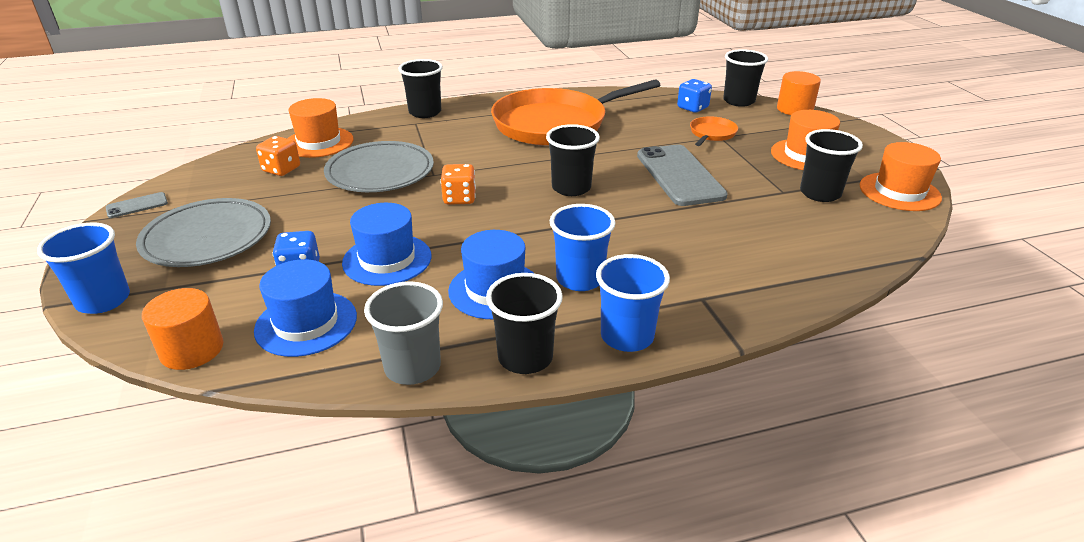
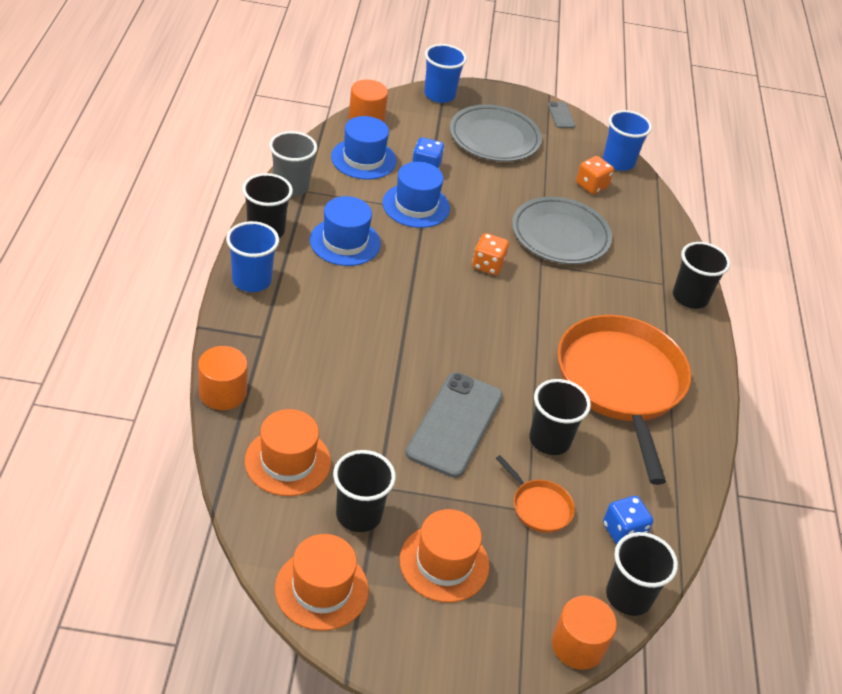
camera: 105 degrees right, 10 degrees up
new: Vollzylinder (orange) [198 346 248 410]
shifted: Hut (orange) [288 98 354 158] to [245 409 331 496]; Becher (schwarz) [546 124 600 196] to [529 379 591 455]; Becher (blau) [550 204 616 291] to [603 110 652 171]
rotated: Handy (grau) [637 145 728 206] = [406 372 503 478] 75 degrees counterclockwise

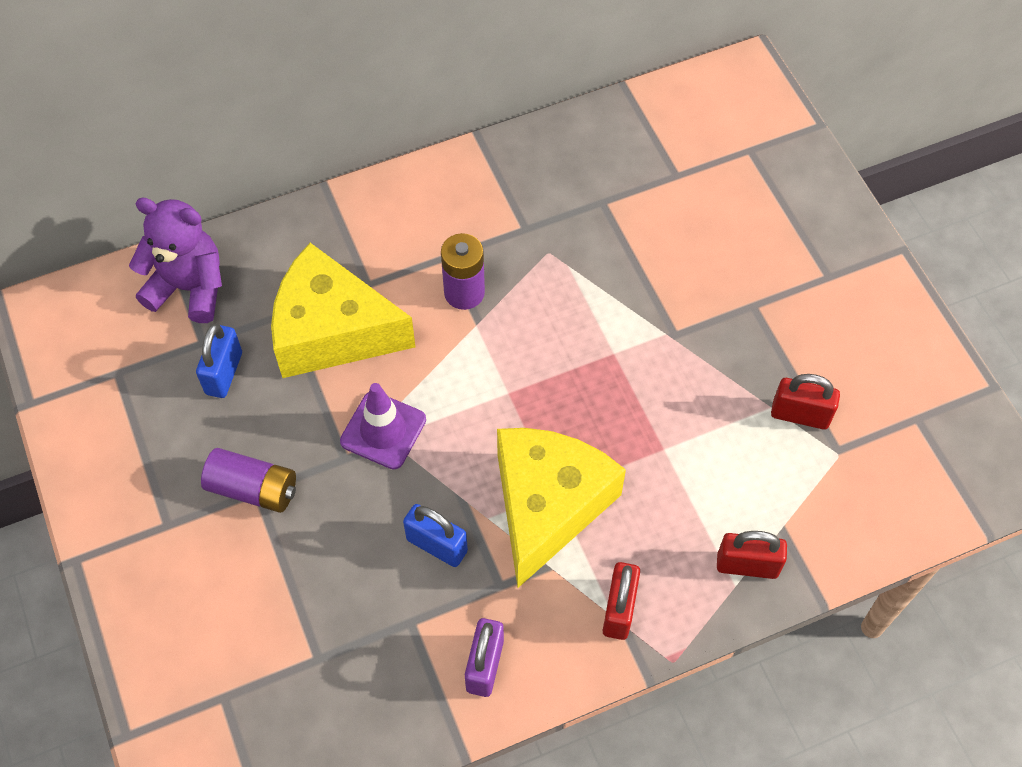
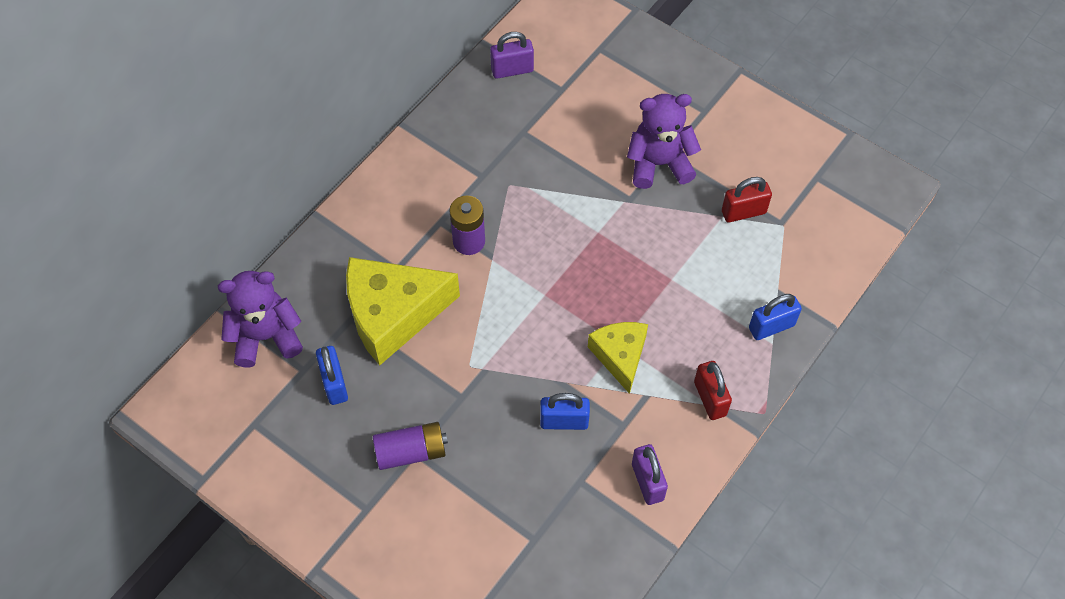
camera: 30 degrees left, 0 degrees up
gone: Leitkegel (lila) [340 383 426 470]
new: Vorhängeschloss (lila) [490 32 534 79]; Teddybär (lila) [627 94 701 189]
repainted: Vorhängeschloss (rot) [717 531 787 579] to Vorhängeschloss (blau) [749 294 802 340]
scaled: Käse (gelb) [497 428 626 588] = [588 322 648 394] x0.59

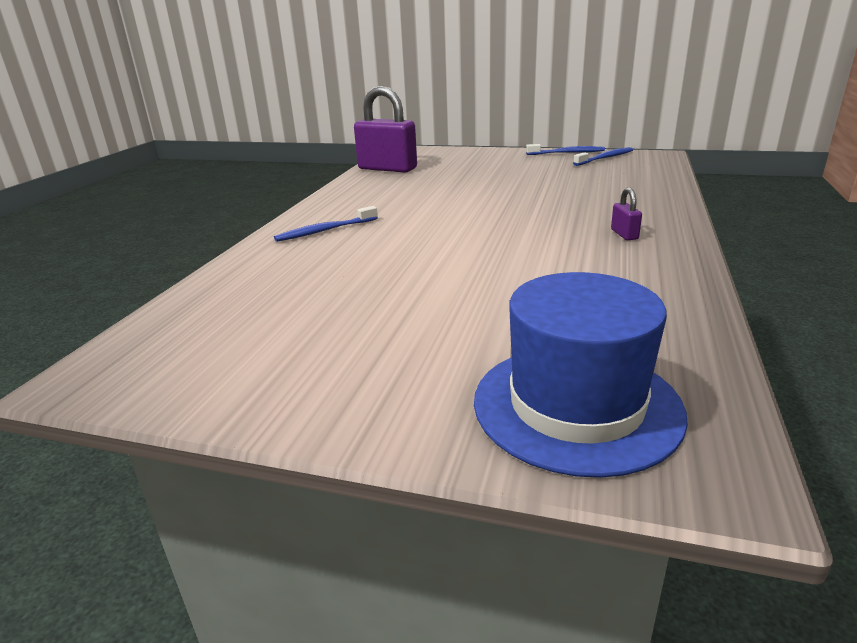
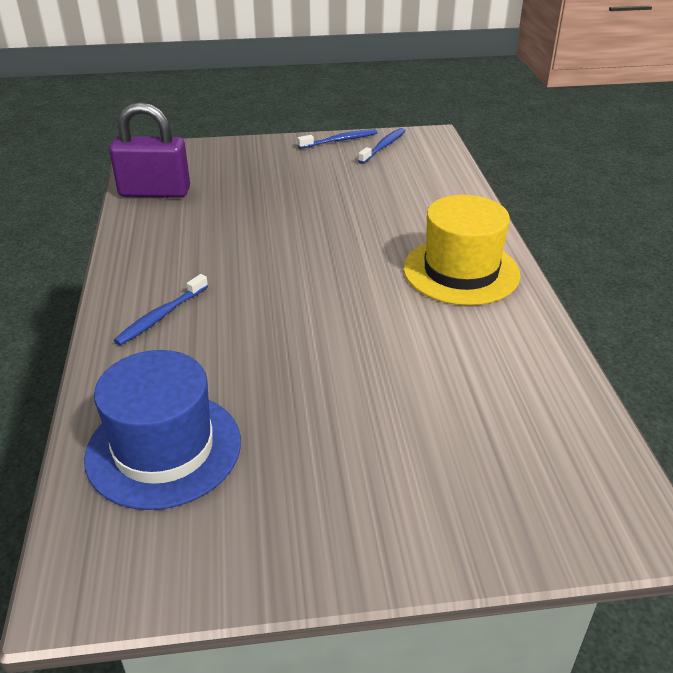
camera: 25 degrees left, 10 degrees up
shifted: Hut (blau) [474 272 688 478] to [84 350 241 510]
swapped: Vorhängeschloss (lila) [611 187 642 240] to Hut (gelb) [403 195 521 305]

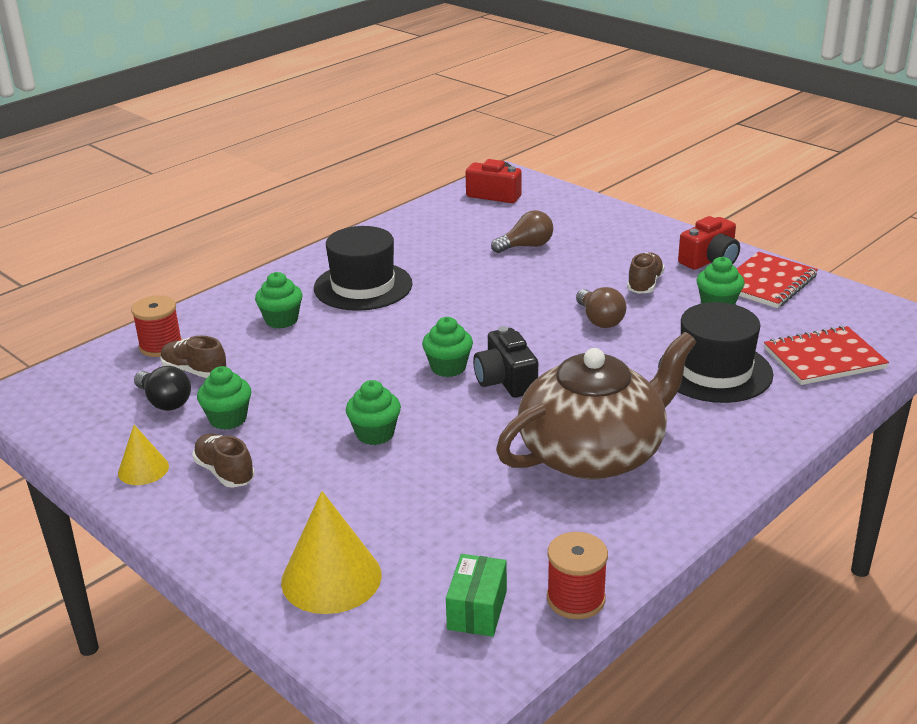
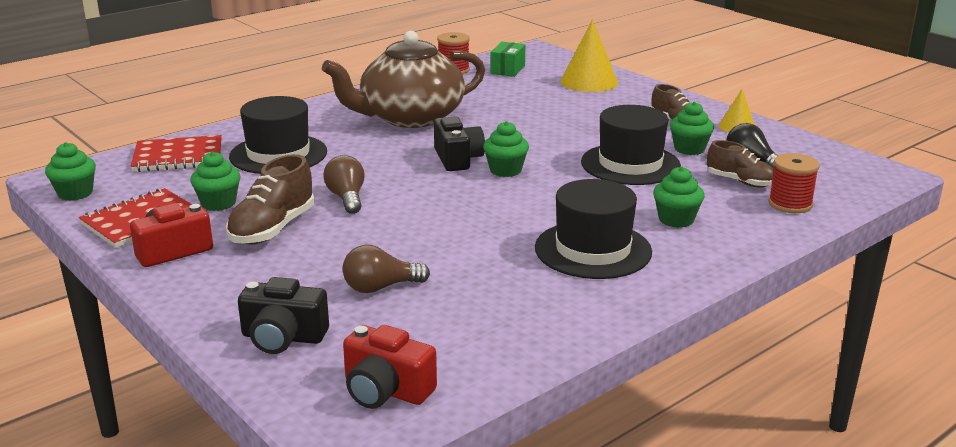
camera: 175 degrees left, 5 degrees down
new: Kamera (schwarz) [238 277 329 354]; Hut (schwarz) [581 105 681 185]
shifted: Muffin (grün) [346 380 401 445] to [45 142 96 201]
scaled: Schuh (braun) [627 253 665 294] = [226 154 315 245] x1.50

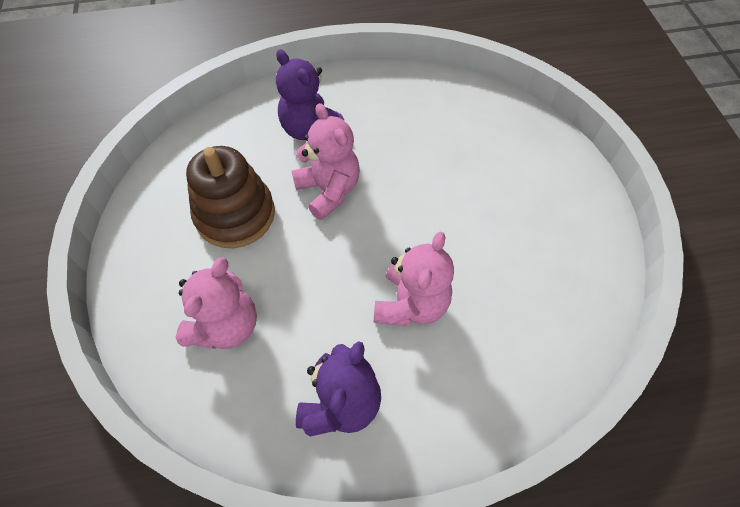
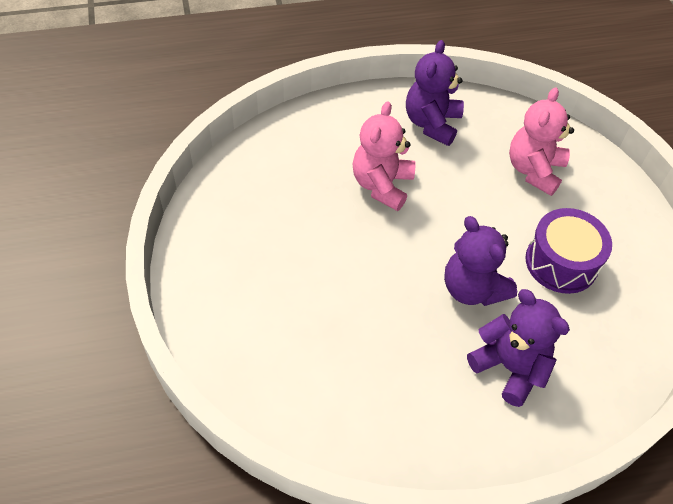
camera: 175 degrees right, 5 degrees down
swapped: Stapelspielzeug (braun) [186 146 275 248] to Trommel (lila) [525 208 612 294]
repainted: Teddybär (rosa) [292 103 360 220] to Teddybär (lila) [444 216 517 306]

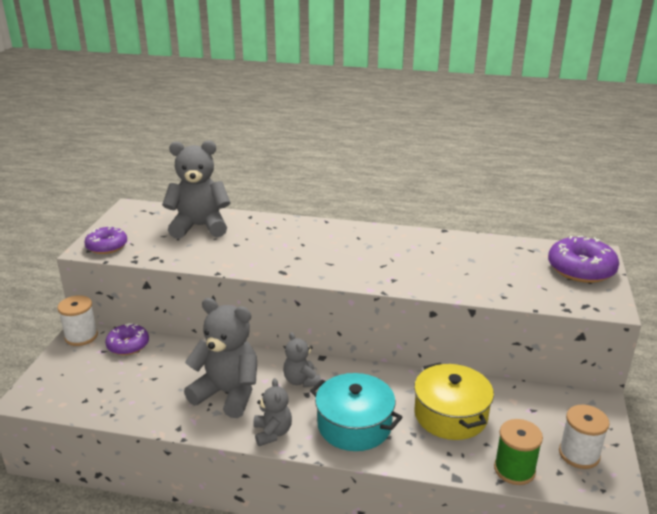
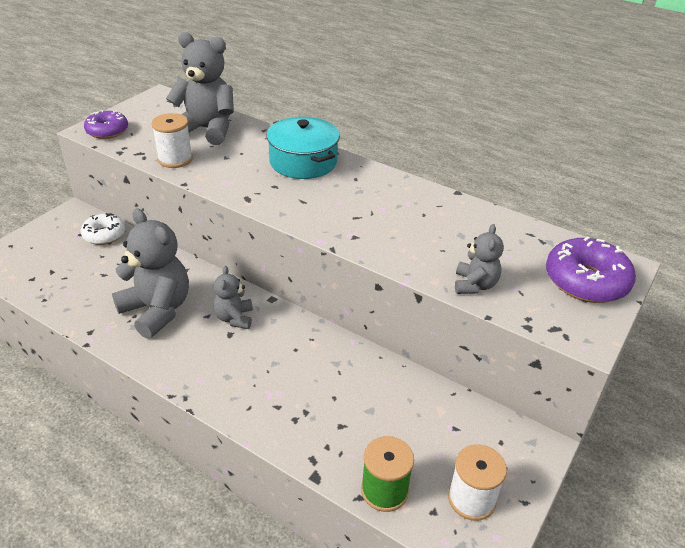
camera: 20 degrees right, 10 degrees up
gone: Kochtopf (gelb) [414 362 494 440]
shifted: Garnrolle (weiß) [57 295 98 346] to [151 113 193 168]; Teddybär (grau) [253 378 292 446] to [455 224 504 294]; Kochtopf (türkis) [310 373 403 451] to [266 117 340 179]
repainted: Donut (lila) [105 323 149 355] to Donut (weiß) [81 213 125 245]

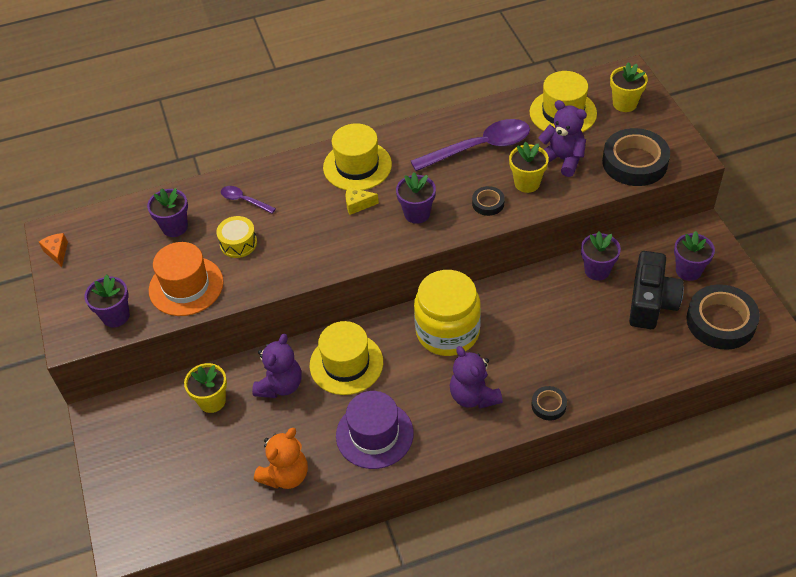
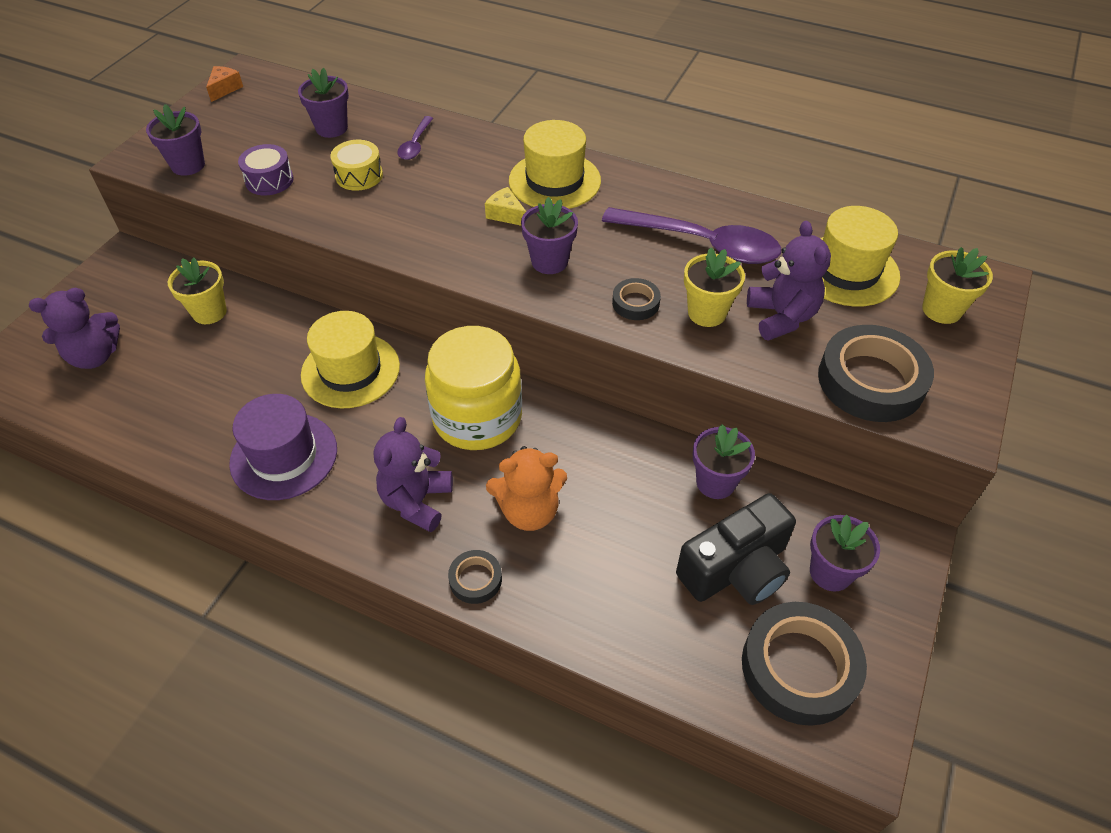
camera: 40 degrees right, 0 degrees up
shifted: Teddybär (lila) [252 334 302 398] to [29 288 120 369]; Teddybär (orange) [254 428 308 489] to [486 446 567 531]
swapped: Hut (orange) [149 242 223 316] to Trommel (lila) [238 144 294 195]
rotated: Löffel (lila) [221 186 276 214] = [397 116 433 160] 150 degrees counterclockwise

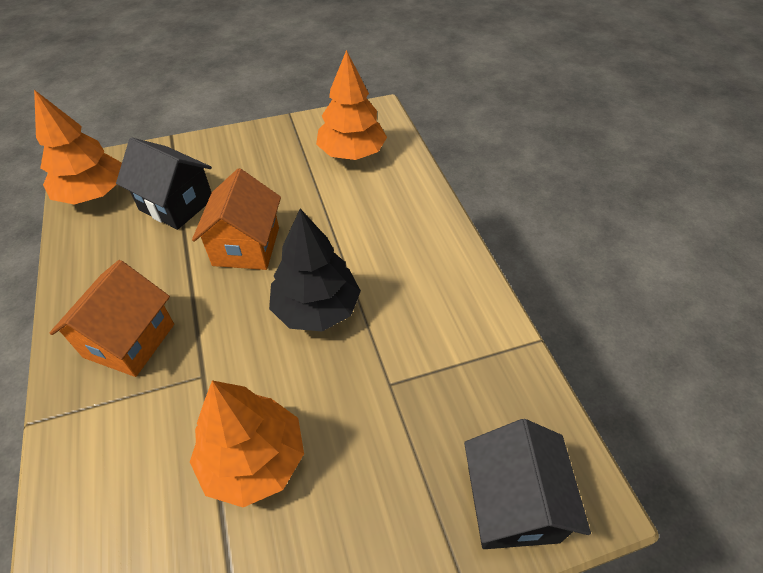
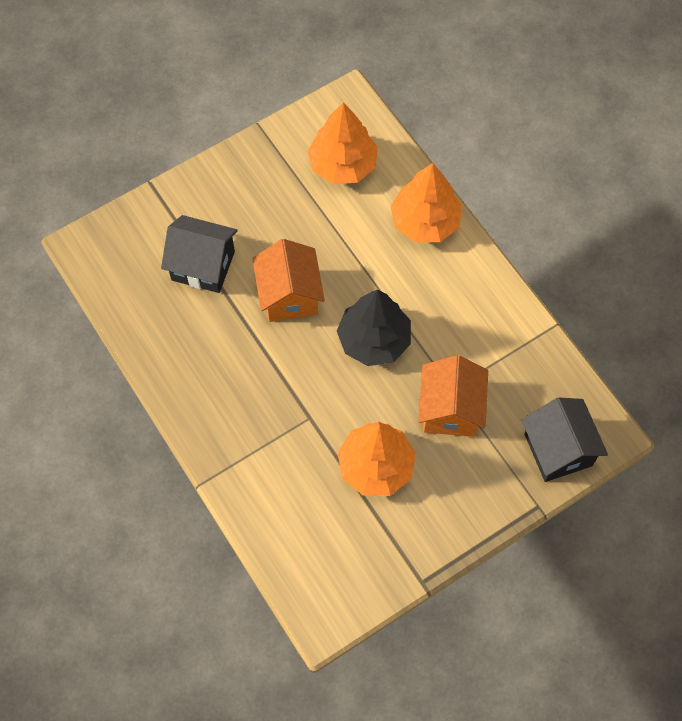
camera: 15 degrees left, 15 degrees up
shifted: Baum (orange) [34 90 122 204] to [390 163 462 242]; Haus (orange) [50 260 174 377] to [418 355 488 437]

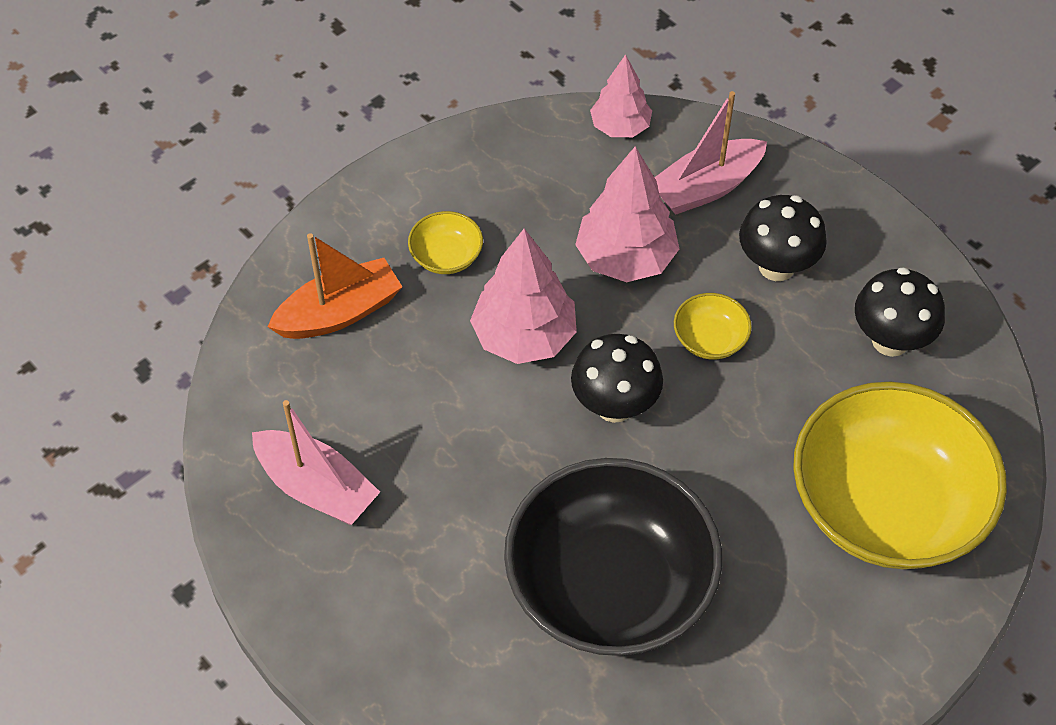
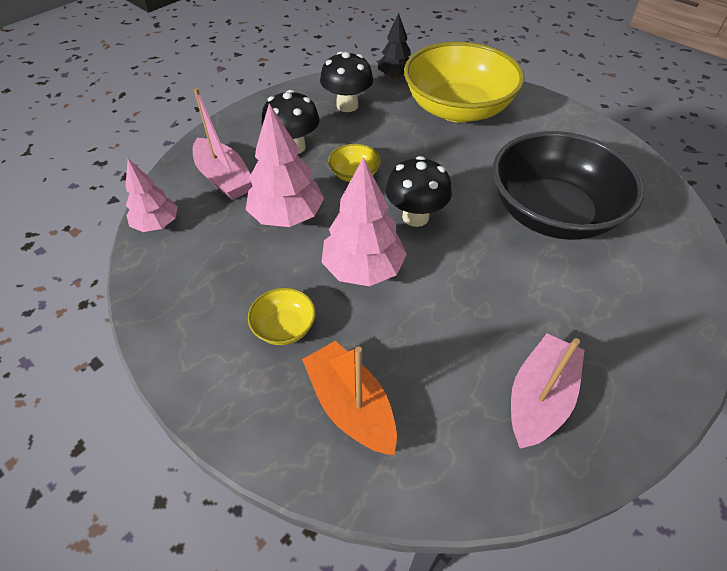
camera: 95 degrees left, 5 degrees down
new: Baum (schwarz) [378 13 411 79]

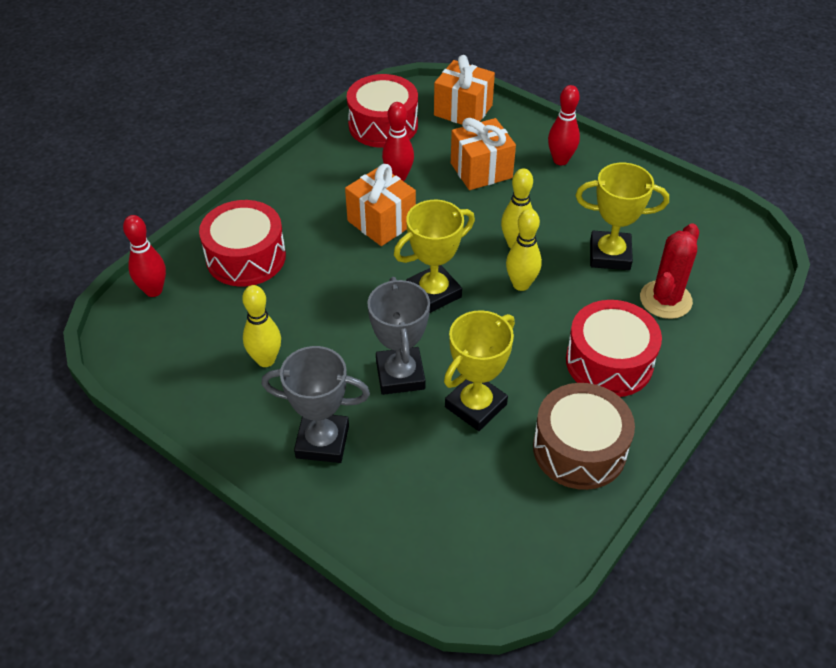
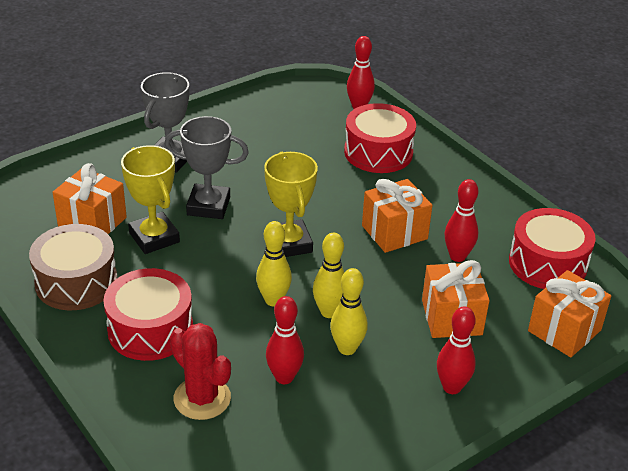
camera: 105 degrees right, 10 degrees down
new: Geschenk (orange) [52 163 127 234]
shifted: Bowlingkegel (gelb) [242 285 281 367] to [330 268 368 355]
swapped: Pokal (gelb) [576 163 669 270] to Bowlingkegel (rot) [266 296 304 384]

